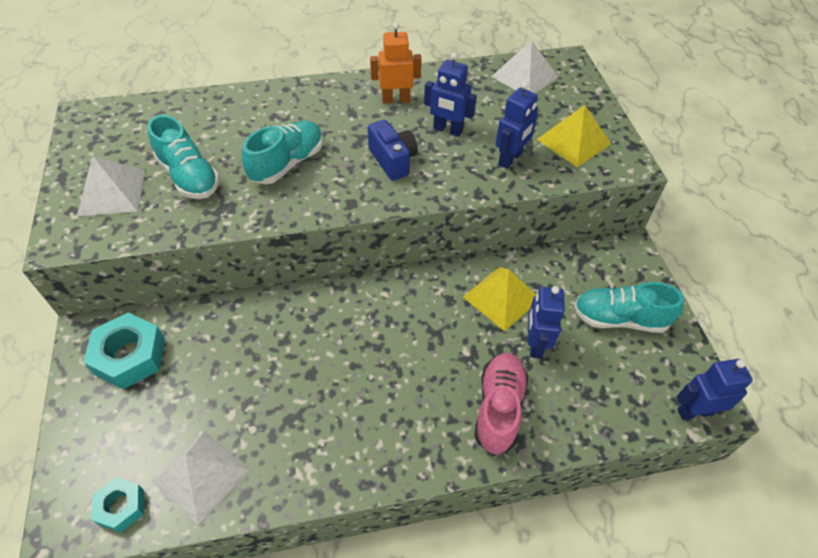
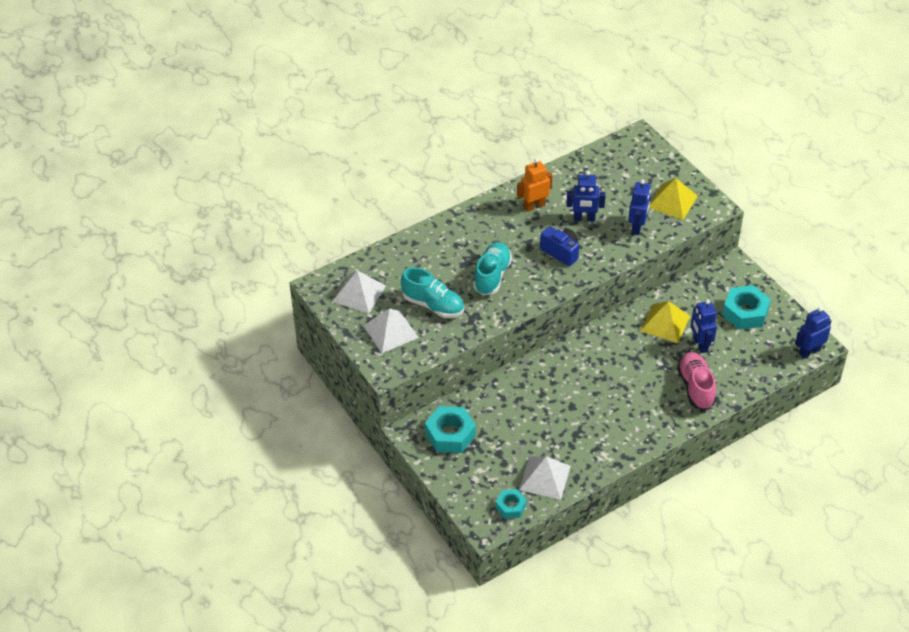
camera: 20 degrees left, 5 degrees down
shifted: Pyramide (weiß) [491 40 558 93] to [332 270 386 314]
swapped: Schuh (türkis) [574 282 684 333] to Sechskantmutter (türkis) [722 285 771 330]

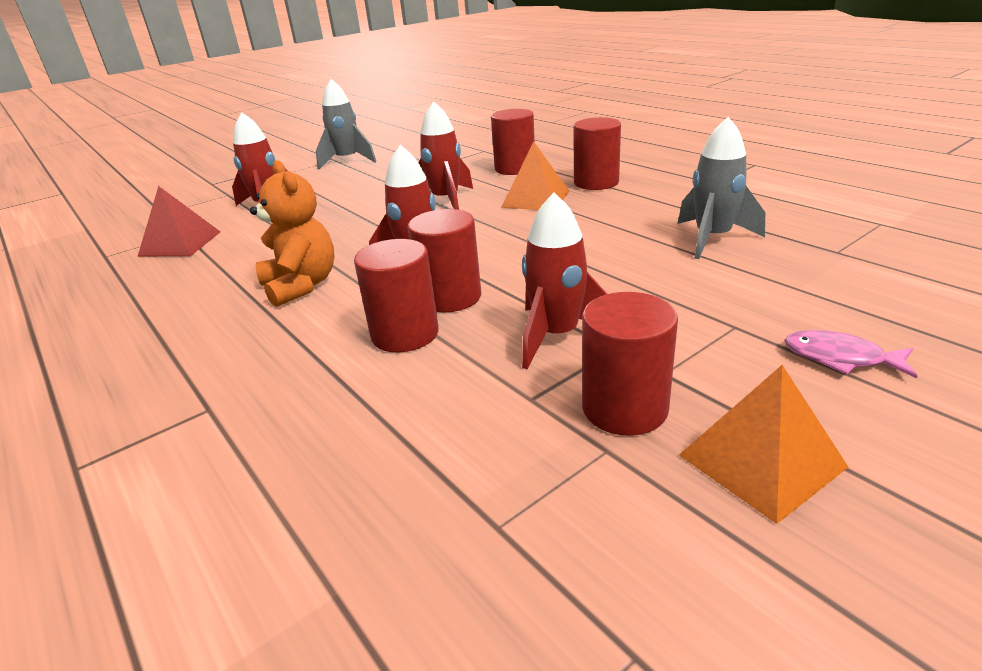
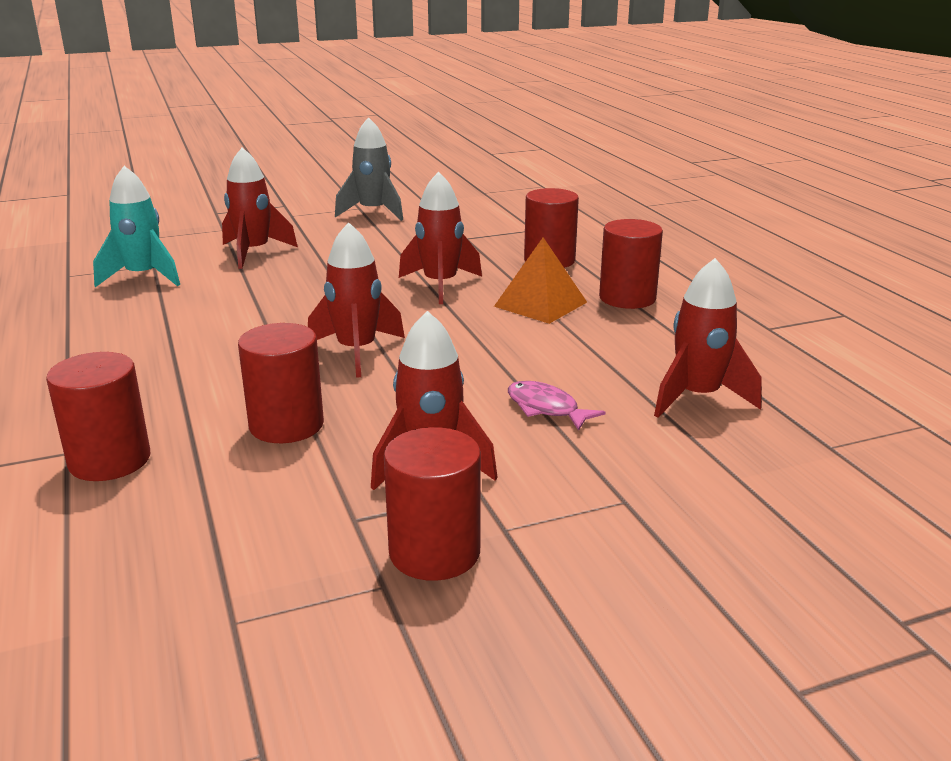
camera: 15 degrees right, 5 degrees down
gone: Teddybär (orange) [250 160 335 307]; Pyramide (orange) [679 365 848 524]
shifted: Vollzylinder (rot) [407 209 481 312] to [46 352 150 481]; Fisch (rosa) [784 330 917 378] to [508 381 606 431]
swapped: Pyramide (rot) [138 186 220 257] to Rakete (türkis) [93 166 180 287]
repainted: Rakete (grau) [678 117 765 259] to Rakete (rot) [654 258 761 418]

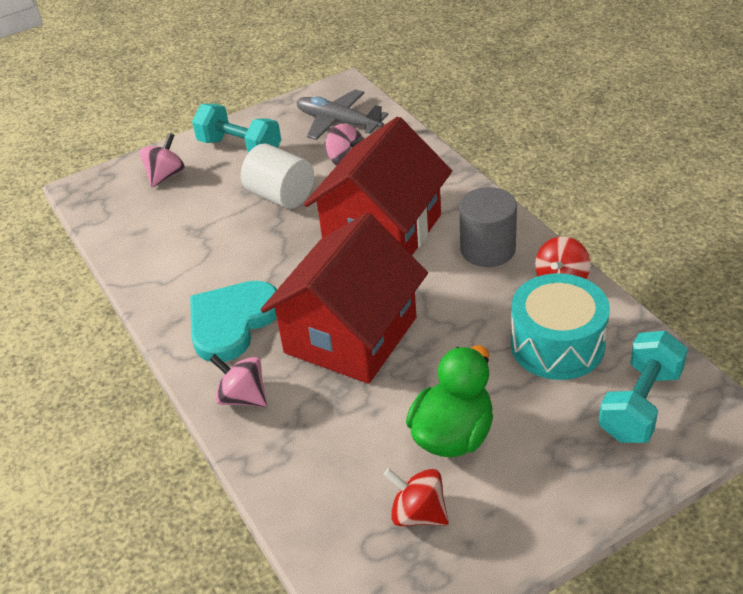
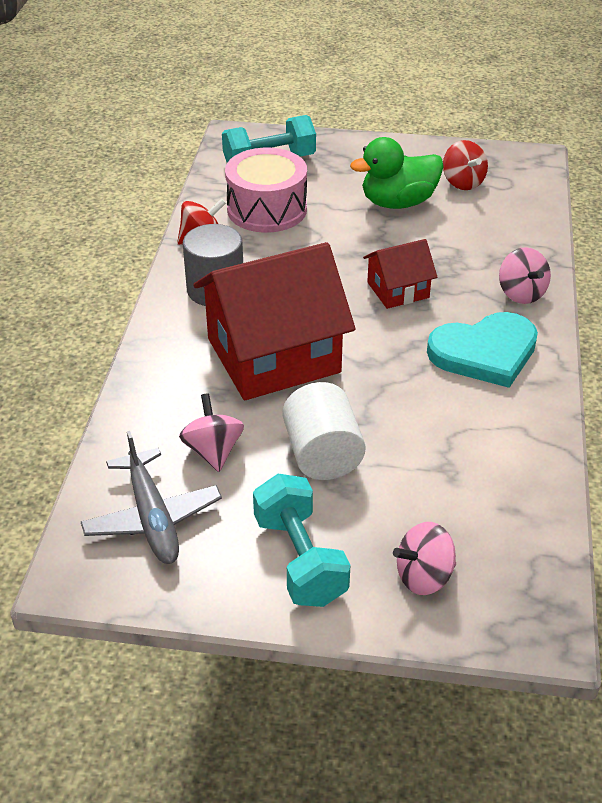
camera: 145 degrees left, 0 degrees up
repainted: Trommel (türkis) [511 273 610 380] to Trommel (rosa) [225 148 307 233]
scaled: Haus (rot) [261 213 428 384] = [363 239 437 309] x0.49

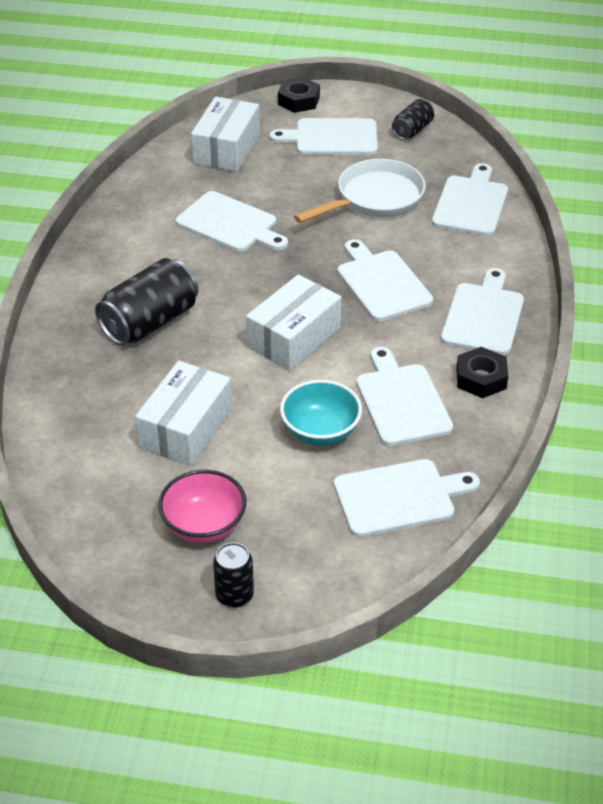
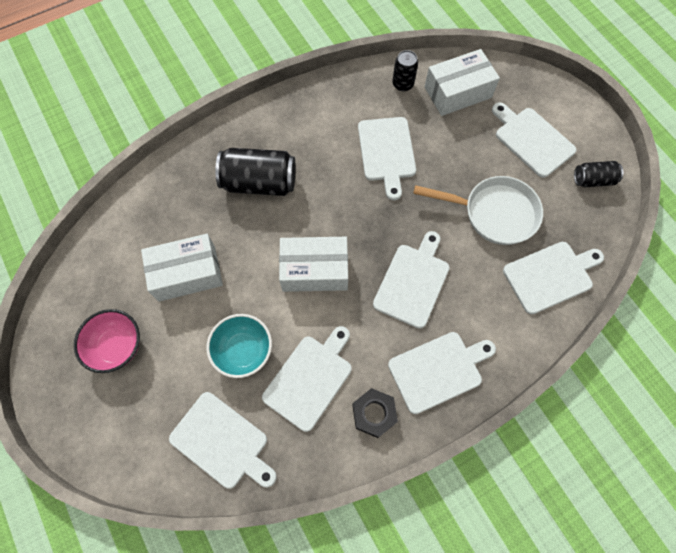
camera: 50 degrees right, 25 degrees up
gone: Sechskantmutter (schwarz) [278 77 320 113]
shifted: Dose (schwarz) [213 542 254 608] to [392 50 418 91]

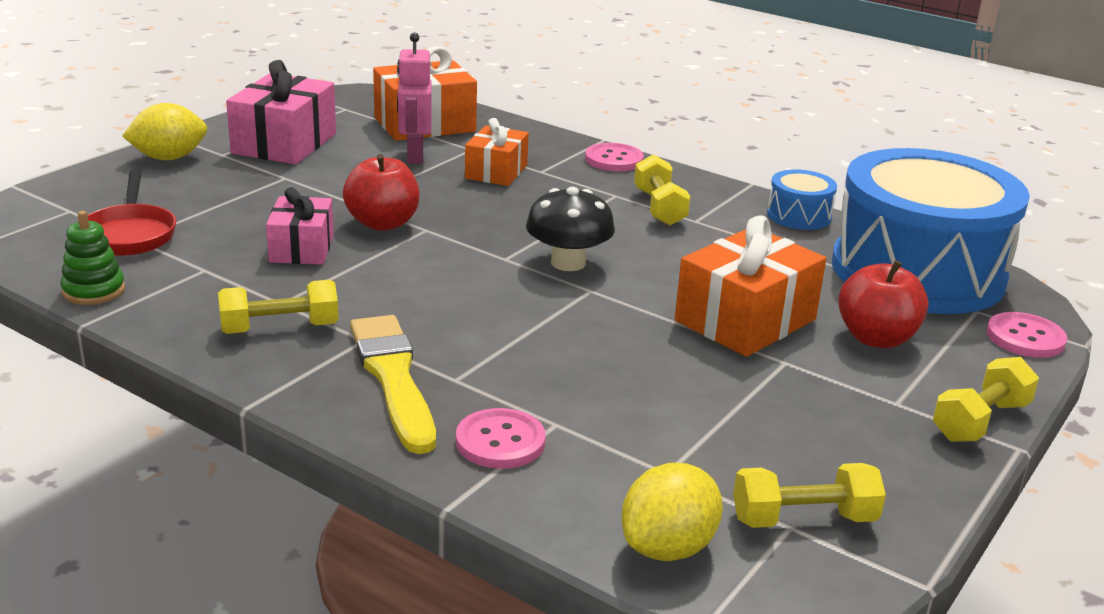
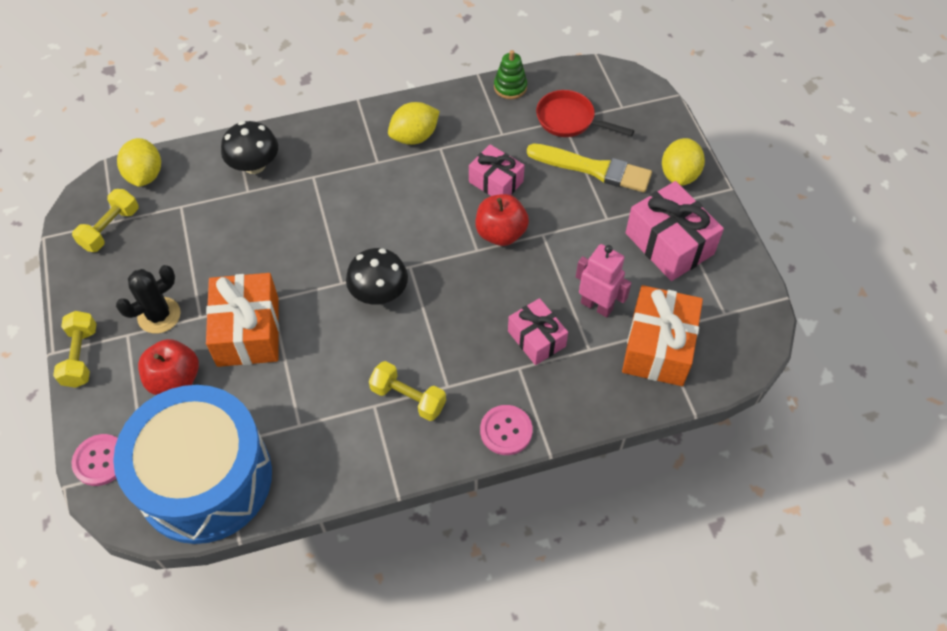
camera: 130 degrees right, 30 degrees up
gone: Trommel (blau) [767 169 837 230]
new: Kaktus (schwarz) [116 265 181 334]
shifted: Pinsel (gelb) [350 315 436 454] to [527 143 652 193]
swapped: Hantel (gelb) [218 280 339 334] to Zitrone (gelb) [388 102 440 145]; Knopf (rosa) [456 408 546 469] to Pilz (schwarz) [221 121 278 174]
repainted: Geschenk (orange) [465 118 529 186] to Geschenk (rosa) [508 298 568 365]

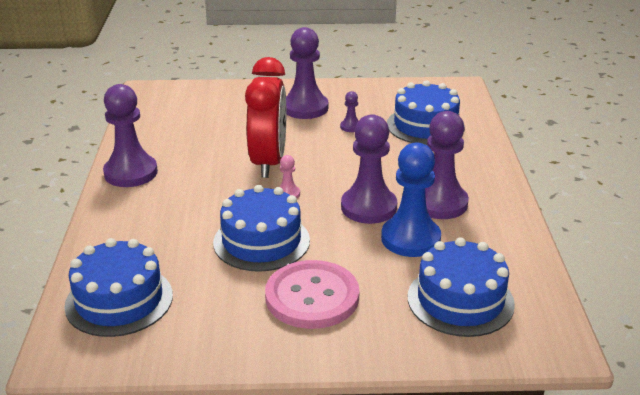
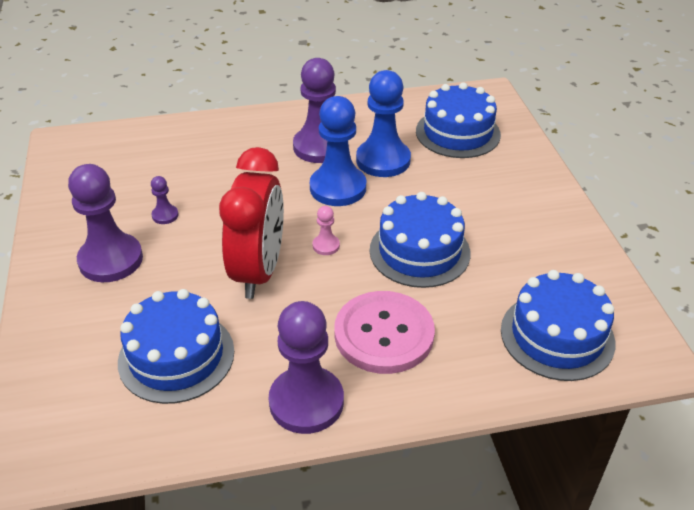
camera: 100 degrees left, 10 degrees up
shifted: Knopf (rosa) [265 260 359 329] to [334 291 435 374]; Kuchen (blau) [387 80 465 145] to [118 289 234 404]
repainted: Bauer (lila) [341 114 397 224] to Bauer (blau) [310 96 366 206]
rotated: Wecker (rot) [245 57 286 178] = [219 147 284 299] 105 degrees clockwise

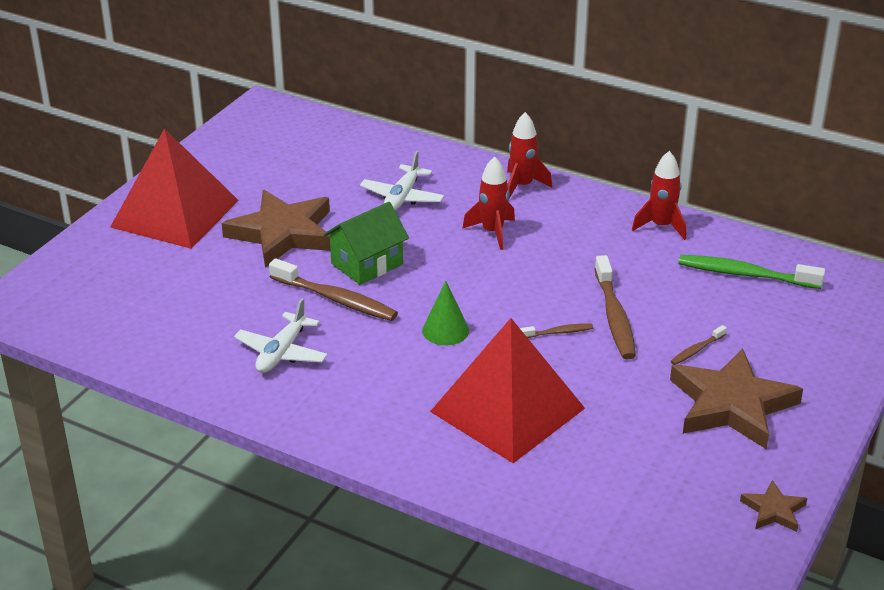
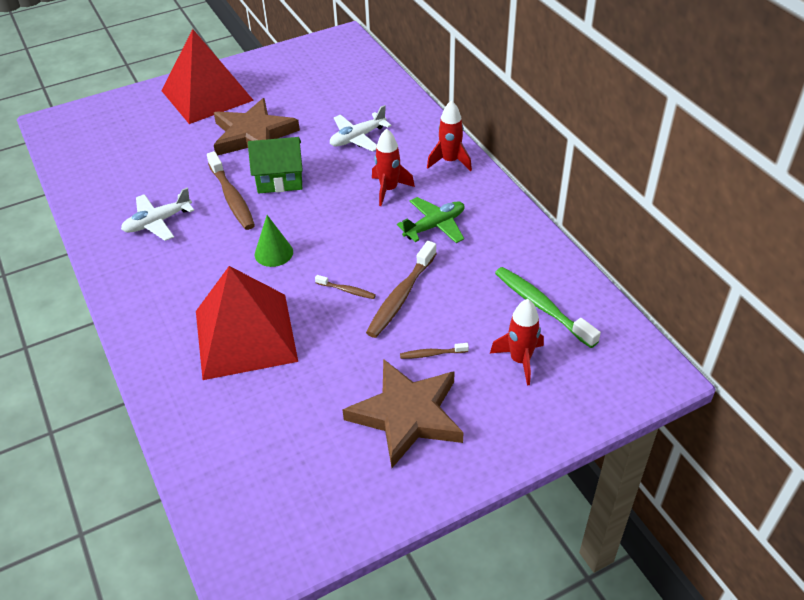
camera: 35 degrees right, 10 degrees up
gone: Stern (braun) [740 480 807 532]
new: Flugzeug (grün) [397 197 464 243]
shifted: Rakete (rot) [632 151 686 240] to [490 299 544 386]

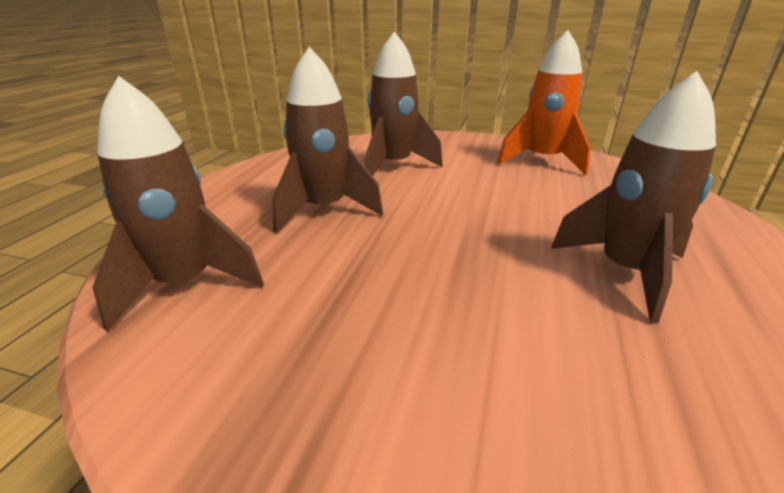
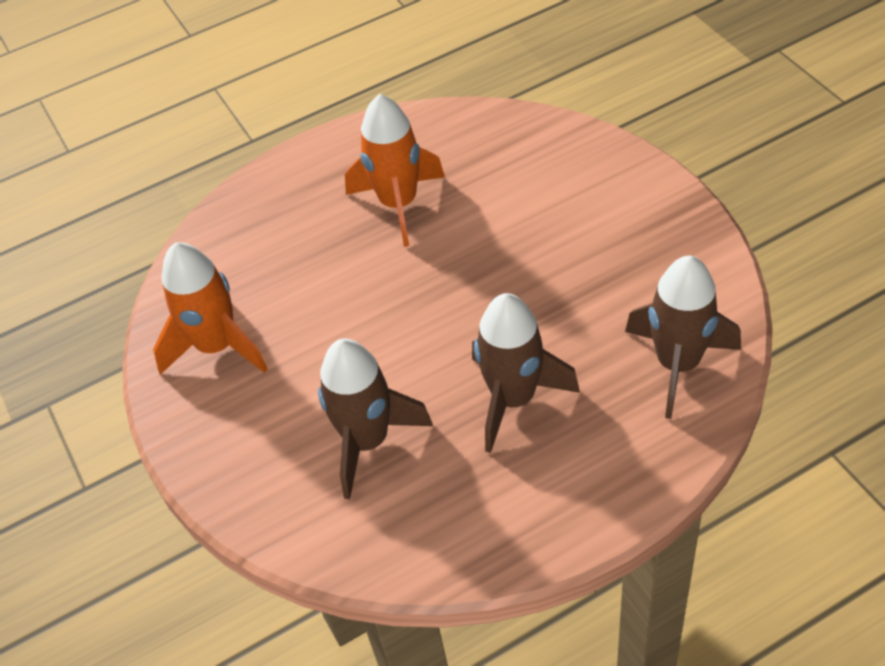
camera: 130 degrees left, 20 degrees up
repainted: Rakete (braun) [551 71 716 323] to Rakete (orange) [345 94 445 247]

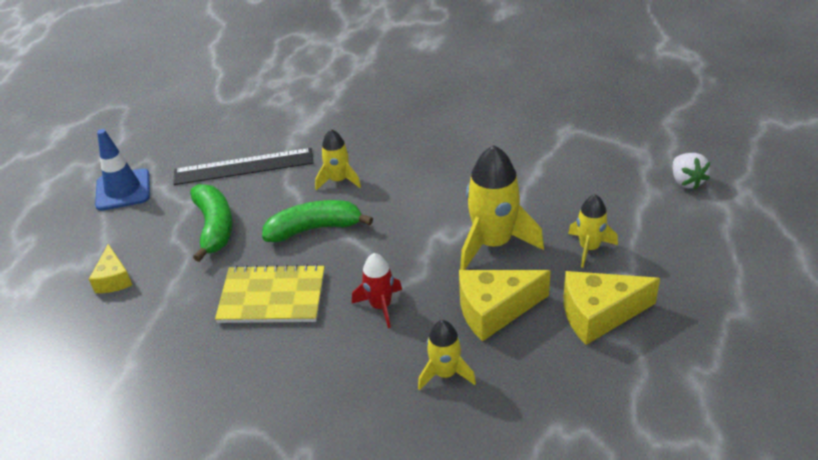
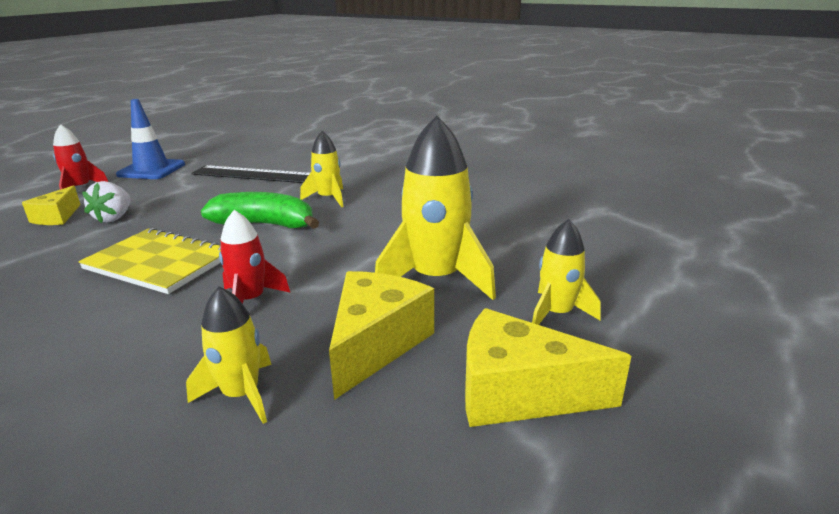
camera: 20 degrees right, 15 degrees down
gone: Banane (grün) [190 184 233 262]
new: Rakete (rot) [53 124 108 190]
shifted: Erdbeere (weiß) [672 153 710 190] to [82 181 130 223]
rotated: Käse (gelb) [459 270 551 341] = [329 271 434 400] 105 degrees clockwise

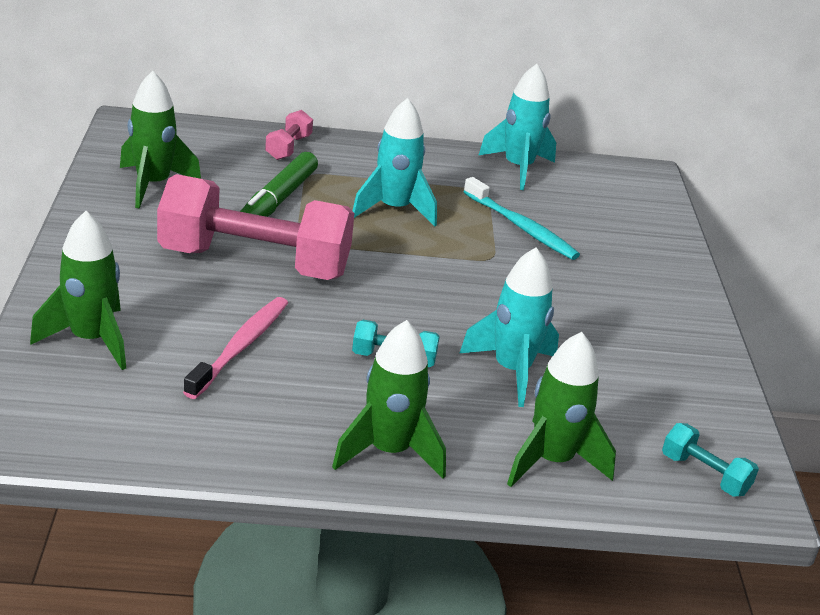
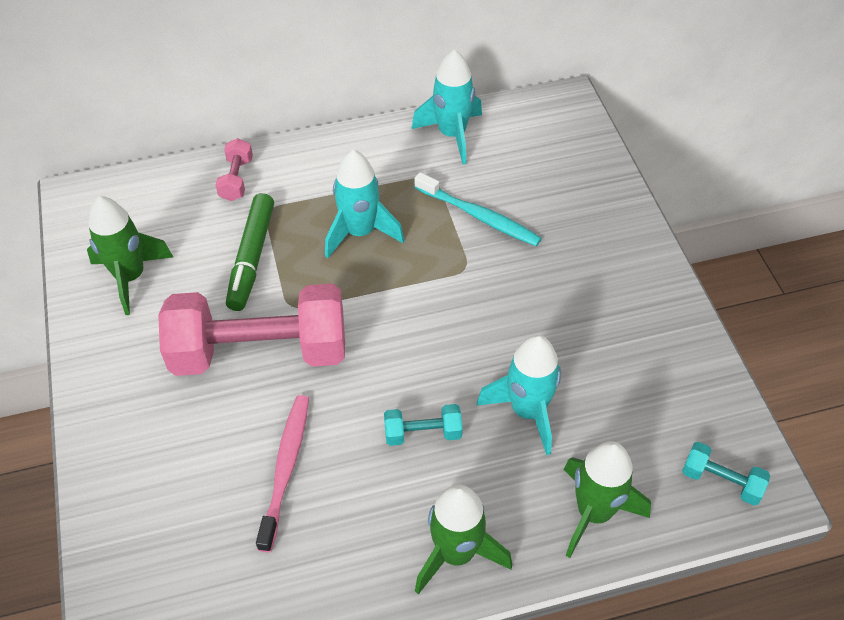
camera: 10 degrees left, 20 degrees up
gone: Rakete (grün) [30 211 126 370]

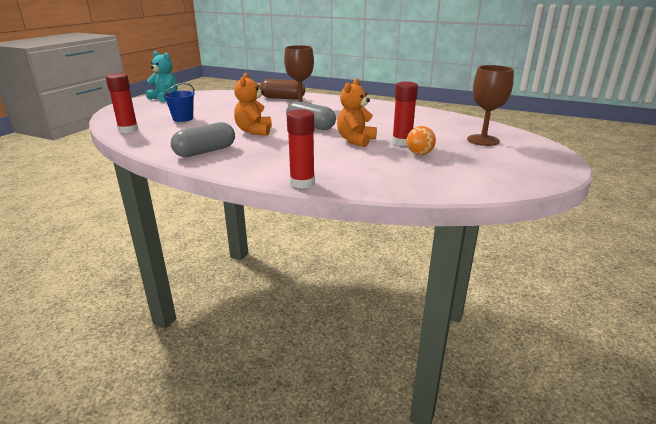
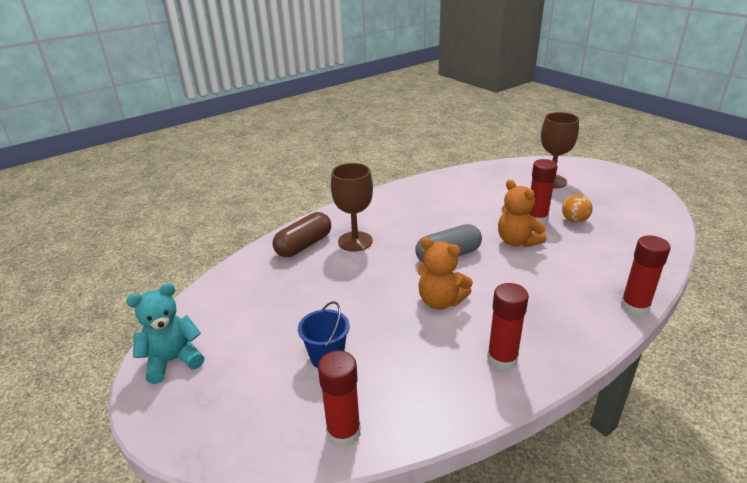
camera: 60 degrees left, 5 degrees up
swapped: Kapsel (grau) [171 122 235 157] to Klebestift (rot) [487 283 529 370]

